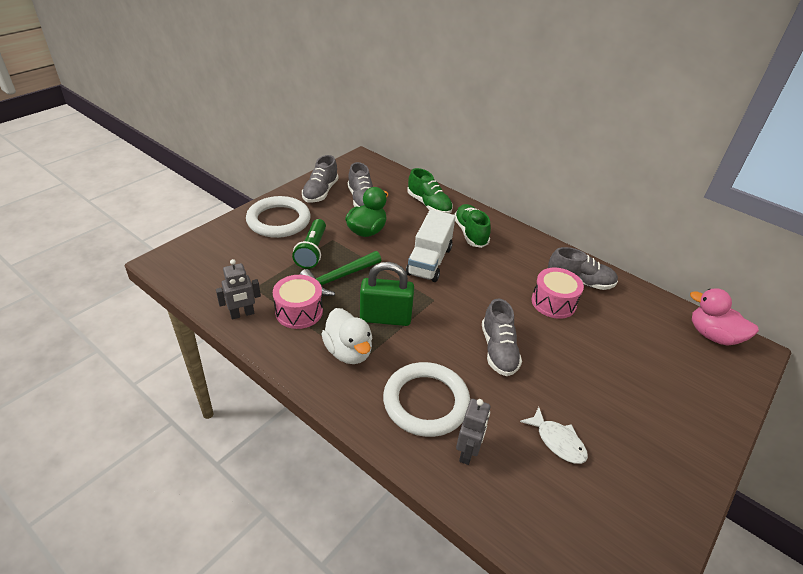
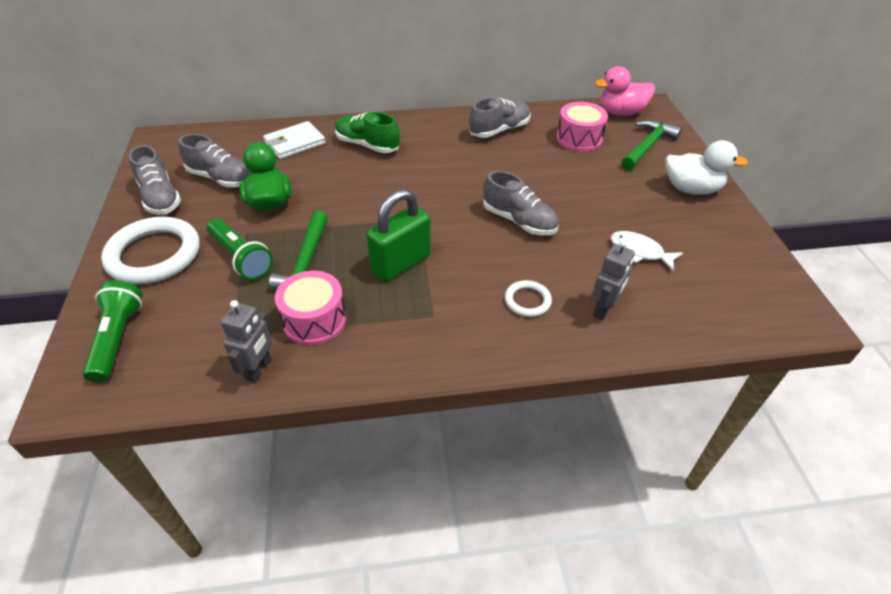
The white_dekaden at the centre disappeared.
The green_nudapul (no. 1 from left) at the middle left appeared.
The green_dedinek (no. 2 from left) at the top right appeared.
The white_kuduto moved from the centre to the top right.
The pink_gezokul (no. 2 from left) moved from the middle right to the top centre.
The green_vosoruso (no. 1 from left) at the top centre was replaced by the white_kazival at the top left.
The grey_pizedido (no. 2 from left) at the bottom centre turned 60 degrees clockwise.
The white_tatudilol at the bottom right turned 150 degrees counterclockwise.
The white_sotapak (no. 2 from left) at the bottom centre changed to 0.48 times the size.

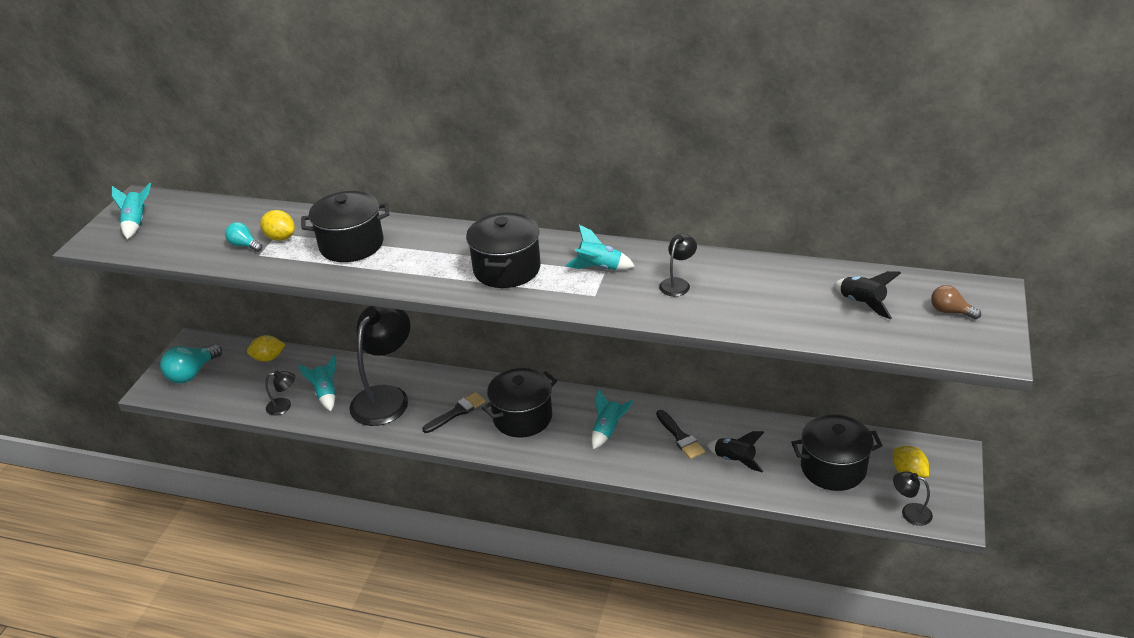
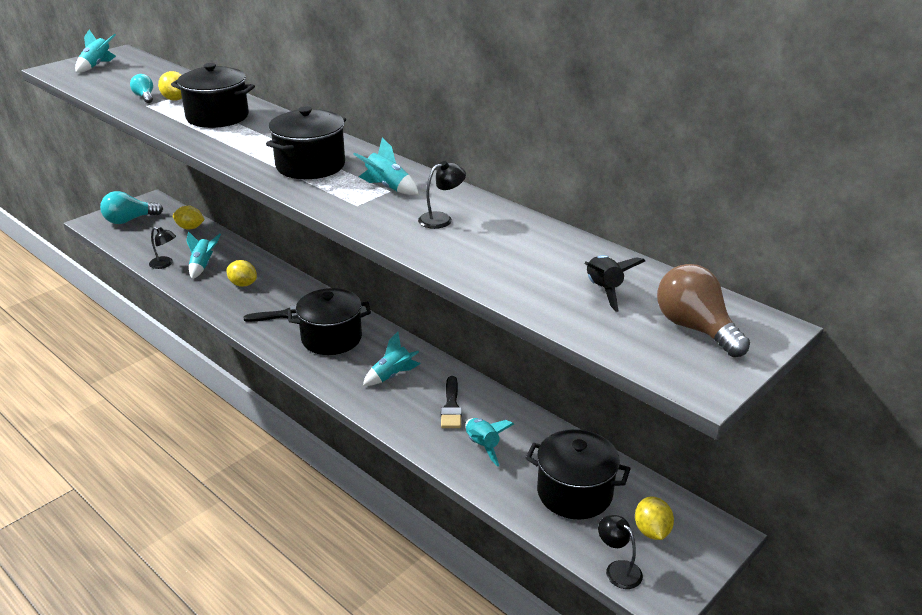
The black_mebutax (no. 2 from left) at the centre was replaced by the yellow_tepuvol (no. 3 from left) at the middle left.
The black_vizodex (no. 1 from left) at the bottom centre became the turquoise_vizodex (no. 5 from left) at the bottom centre.
The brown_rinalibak at the middle right changed to 1.78 times the size.

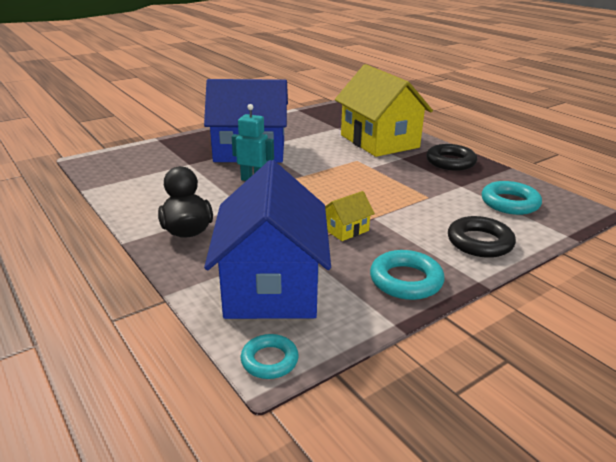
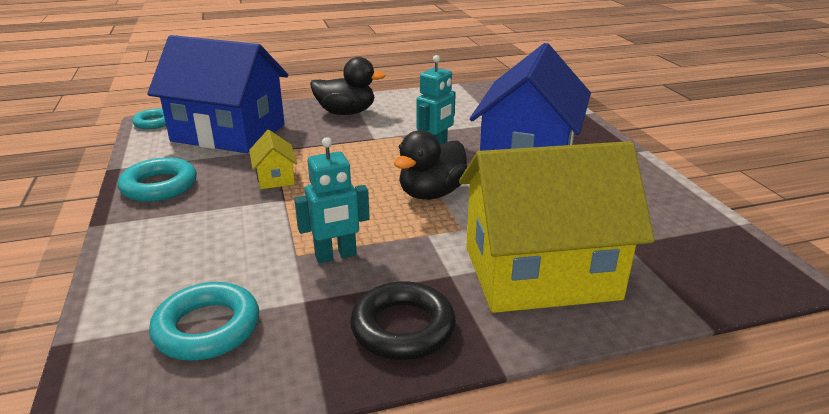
The black_sotapak (no. 2 from left) at the middle right disappeared.
The turquoise_pizedido (no. 1 from left) at the centre appeared.
The black_kuduto (no. 2 from left) at the centre appeared.

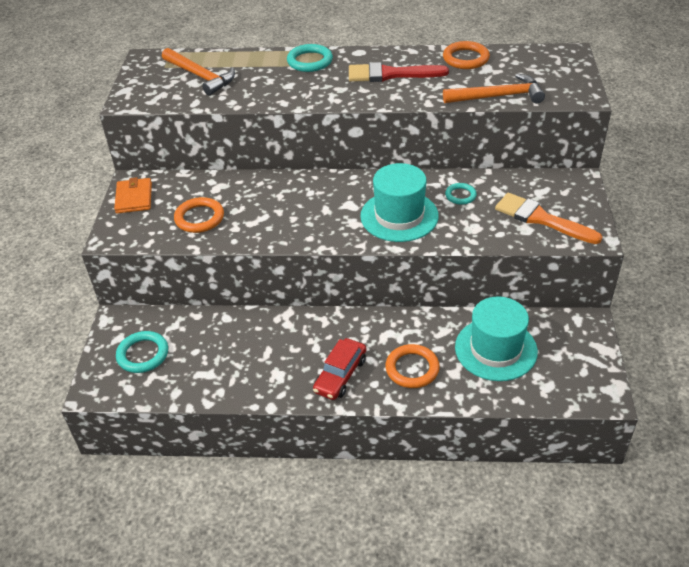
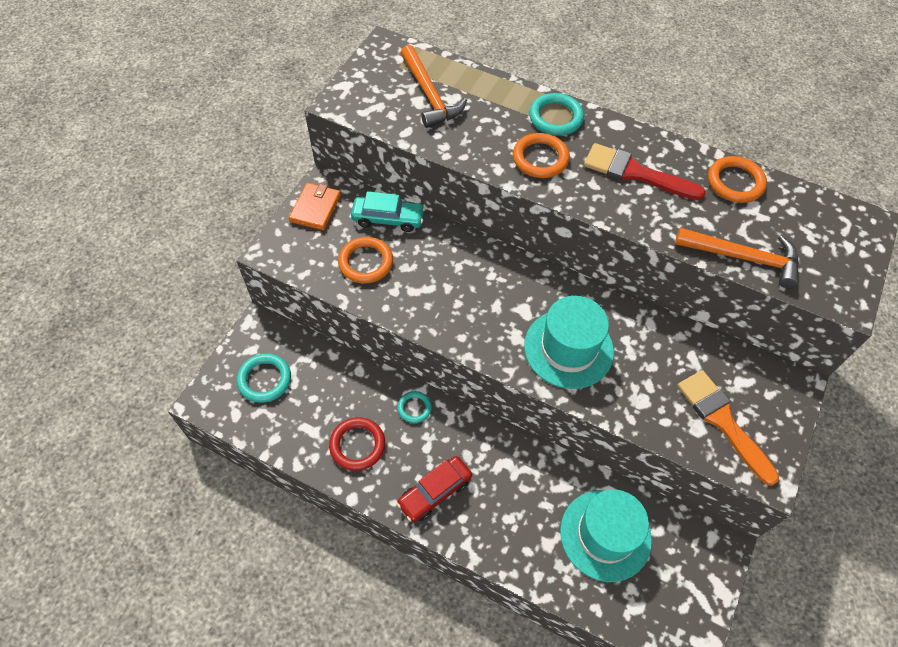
The red_sotapak at the bottom centre appeared.
The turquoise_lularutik at the top centre appeared.
The orange_sotapak (no. 2 from left) moved from the centre to the top centre.
The turquoise_sotapak (no. 3 from left in the first image) moved from the middle right to the centre.

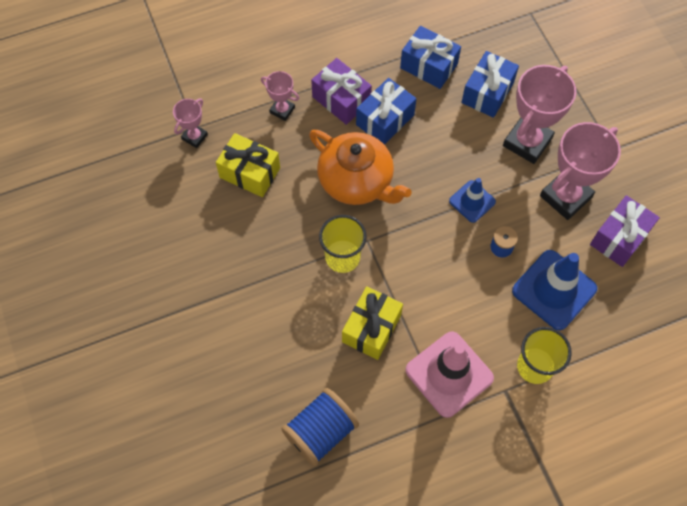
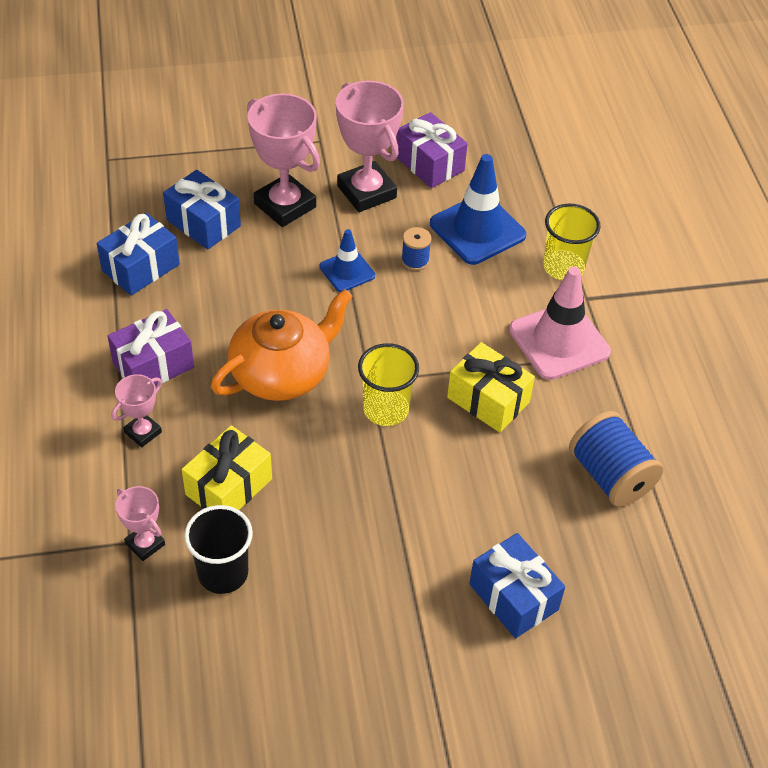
The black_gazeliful at the bottom left appeared.
The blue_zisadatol (no. 1 from left in the first image) moved from the top centre to the bottom right.

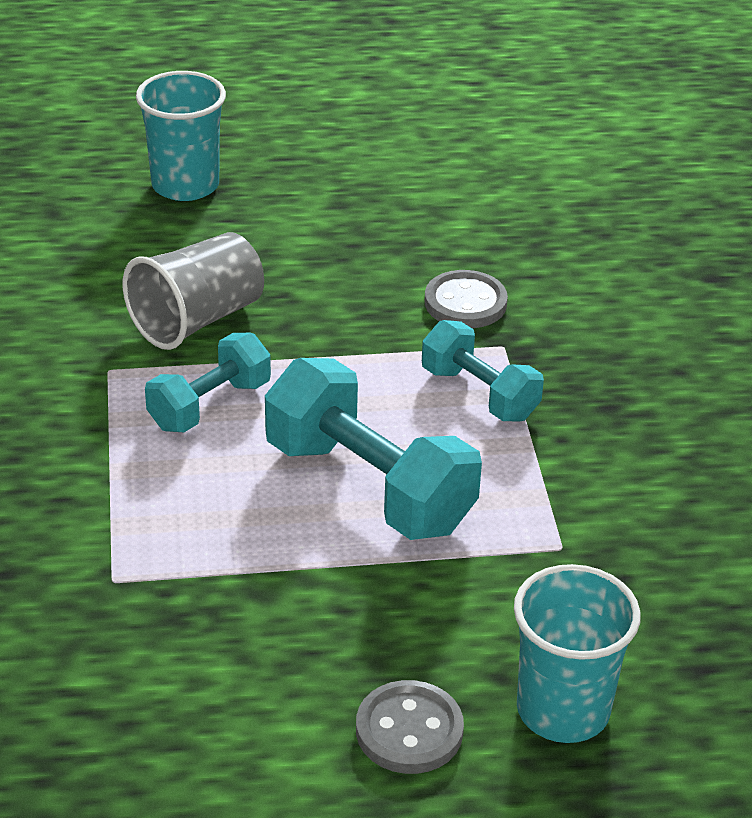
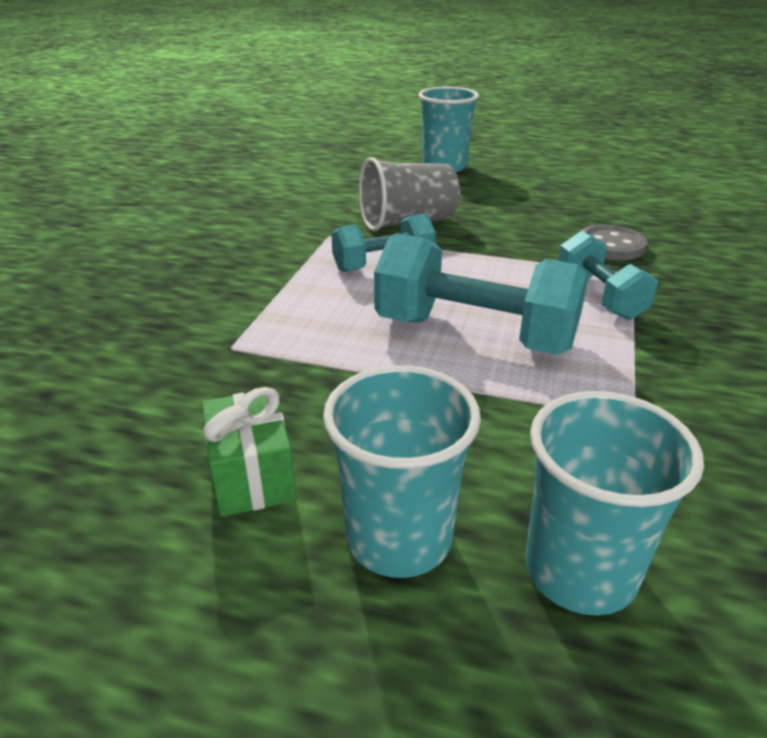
The green_zisadatol at the middle left appeared.
The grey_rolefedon (no. 1 from left) at the bottom centre was replaced by the turquoise_gazeliful (no. 1 from left) at the centre.
The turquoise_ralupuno (no. 2 from left) at the centre turned 45 degrees counterclockwise.

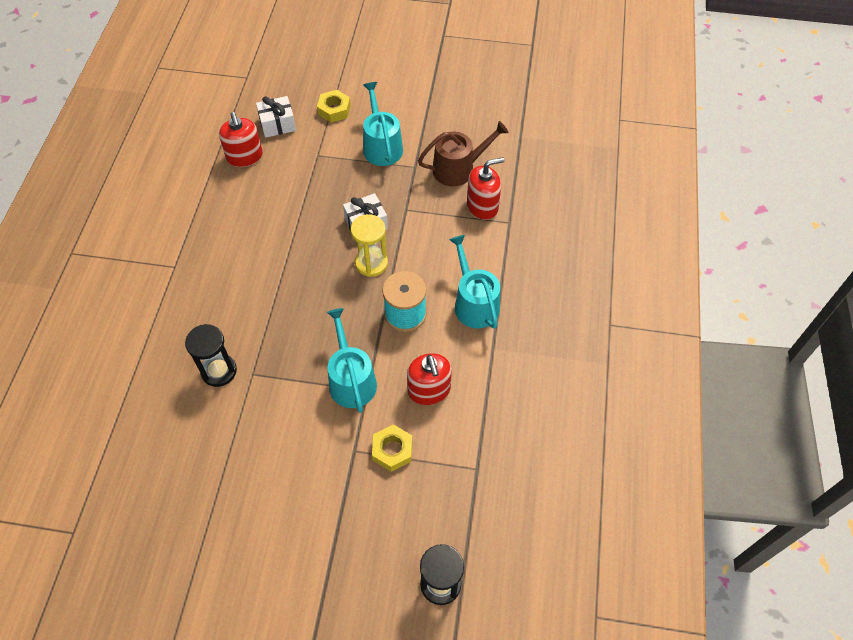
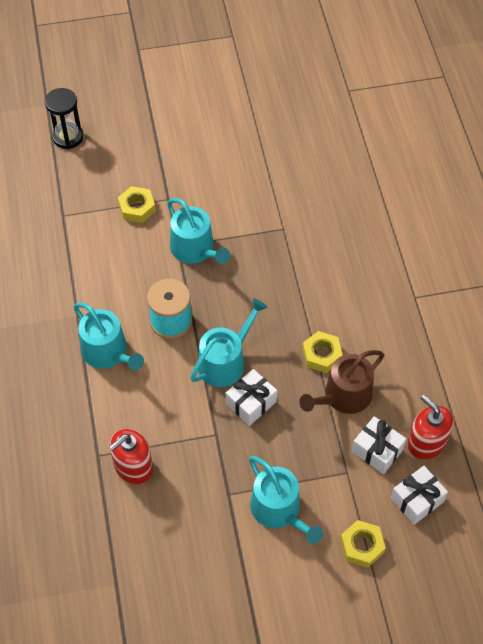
The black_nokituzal (no. 1 from left) at the middle left disappeared.
The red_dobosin (no. 2 from left) at the centre disappeared.
The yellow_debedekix (no. 2 from left) at the middle right appeared.
The white_zisadatol (no. 2 from left) at the bottom right appeared.
The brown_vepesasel moved from the top centre to the middle right.
The yellow_nokituzal at the centre was replaced by the turquoise_vepesasel (no. 3 from left) at the centre.

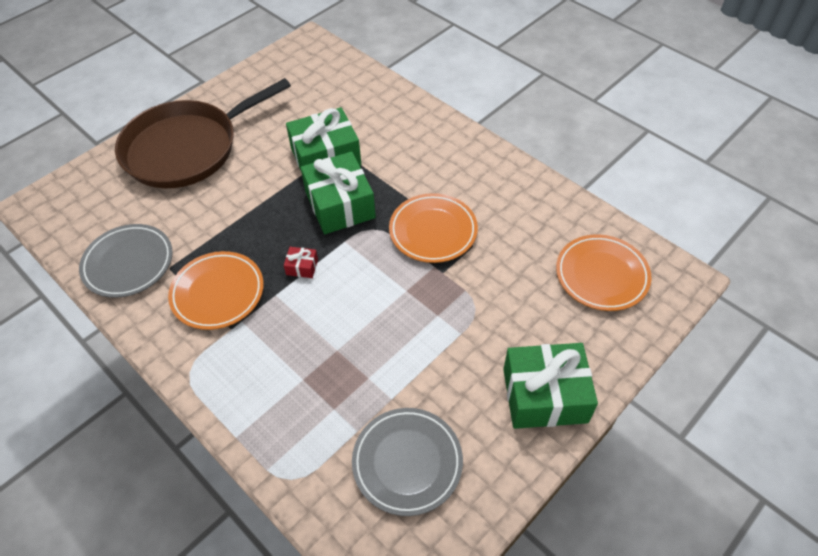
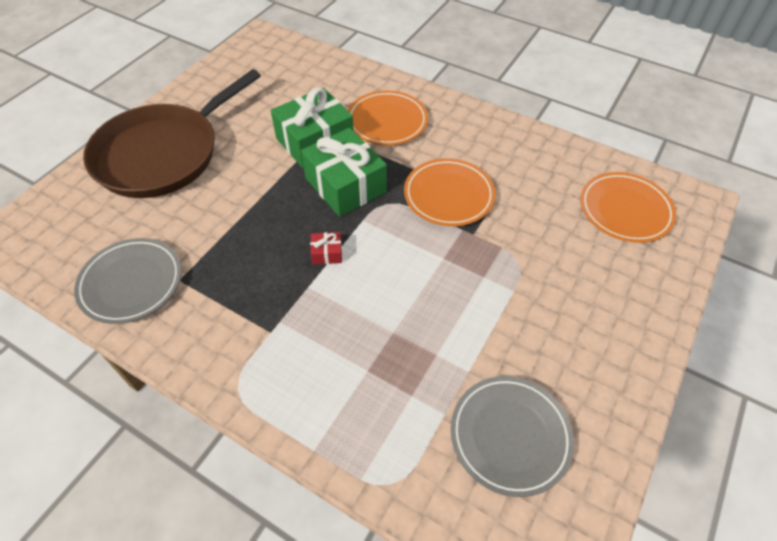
The green_zisadatol (no. 3 from left) at the bottom right disappeared.
The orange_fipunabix (no. 1 from left) moved from the middle left to the top centre.

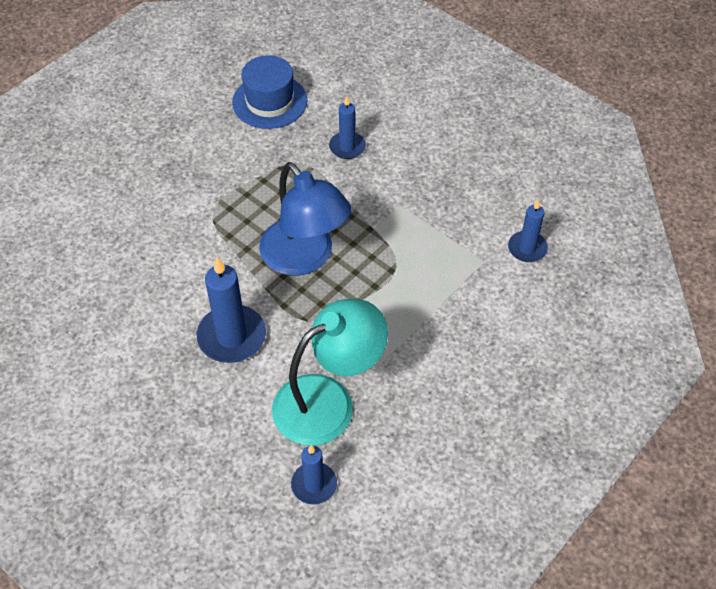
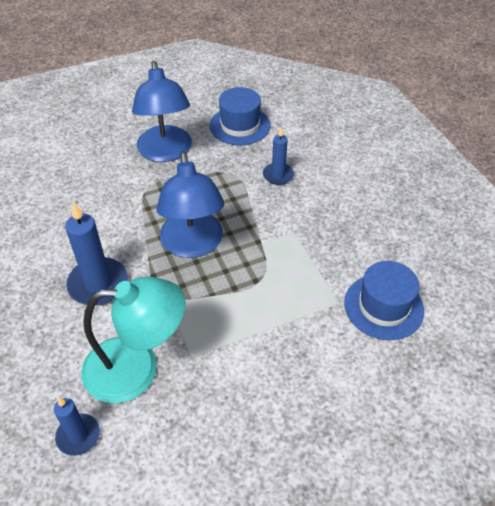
The blue_mebutax (no. 1 from left) at the top left appeared.
The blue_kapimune (no. 4 from left) at the middle right was replaced by the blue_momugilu (no. 2 from left) at the middle right.

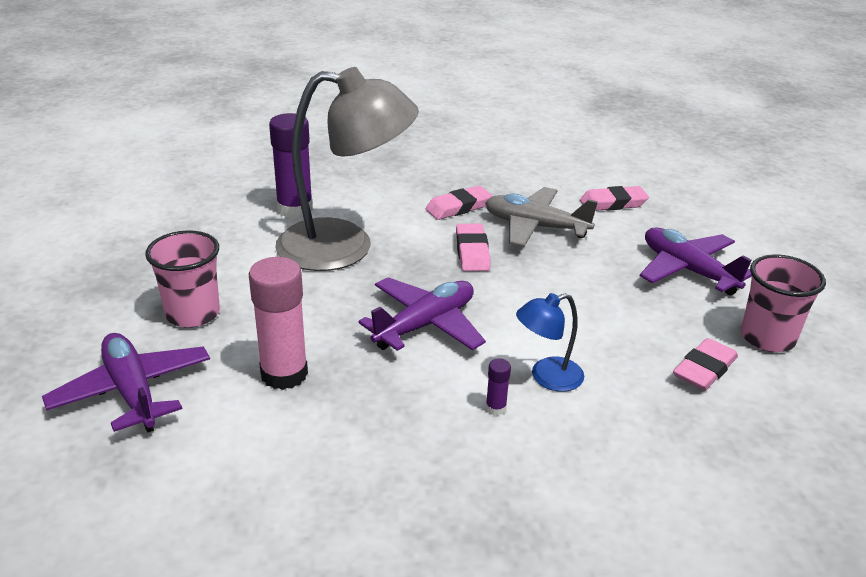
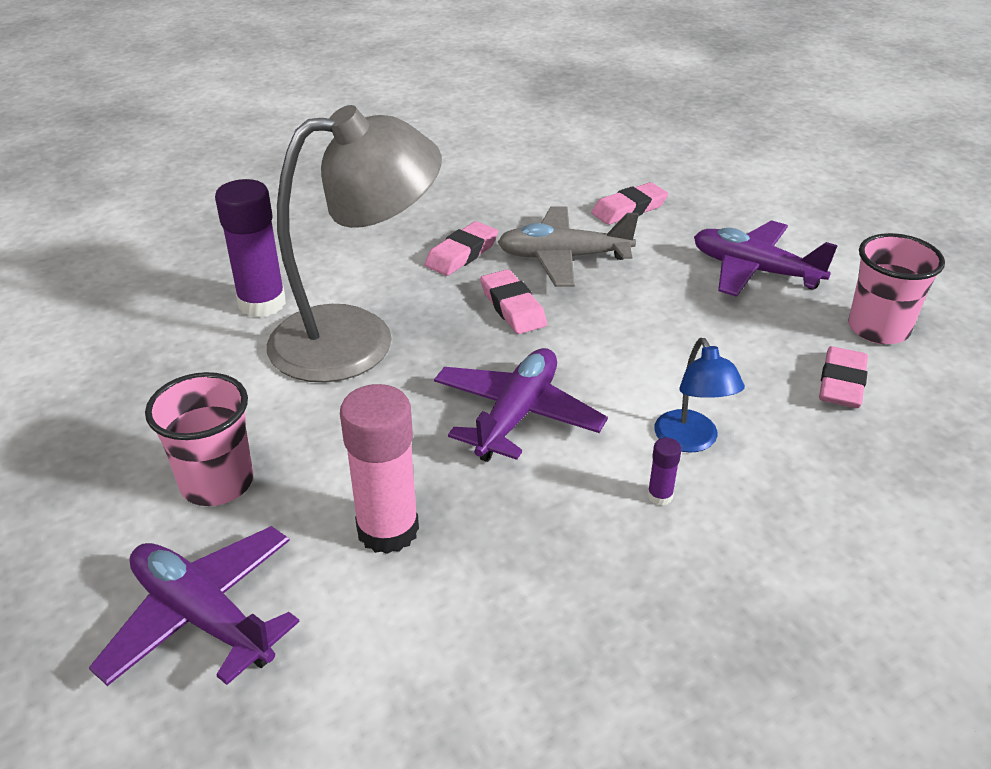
The blue_mebutax at the centre turned 60 degrees counterclockwise.

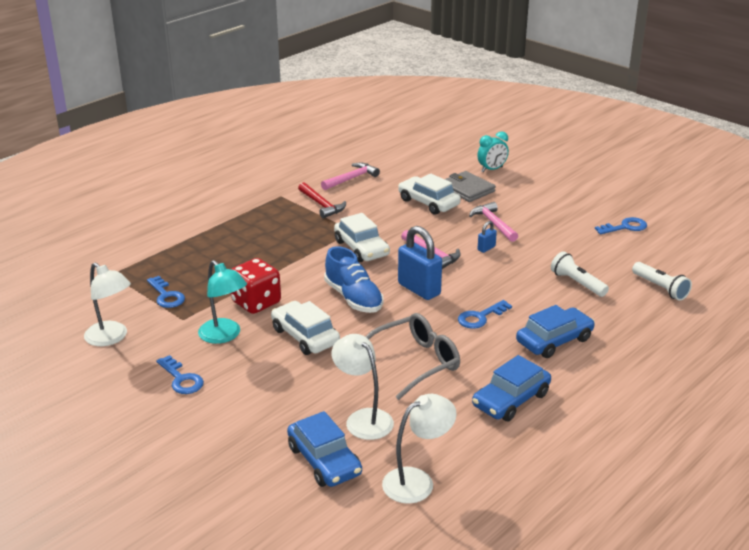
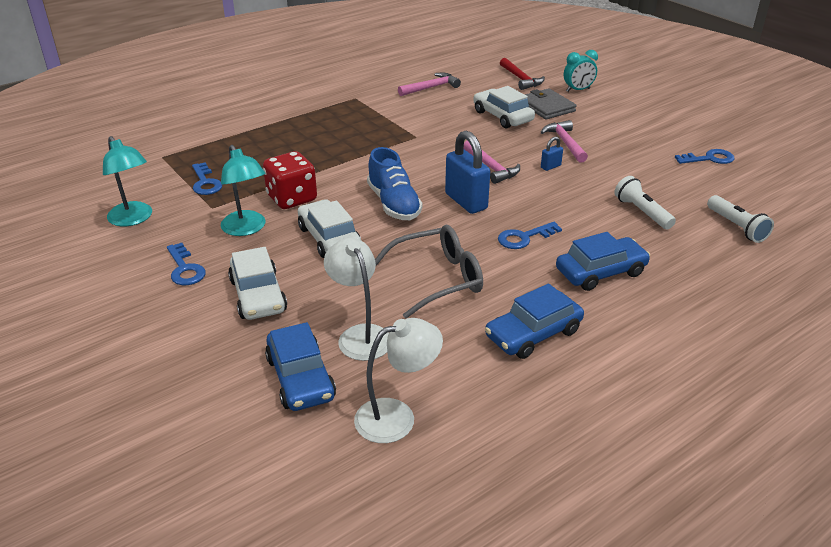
The red_dedinek moved from the centre to the top centre.
The white_lularutik (no. 2 from left in the first image) moved from the centre to the middle left.
The white_mebutax (no. 1 from left) at the middle left became the turquoise_mebutax (no. 1 from left) at the top left.

